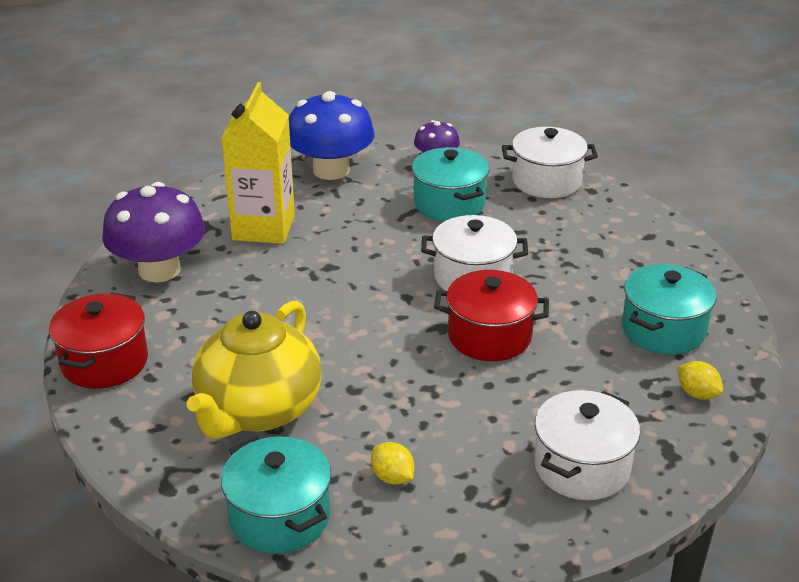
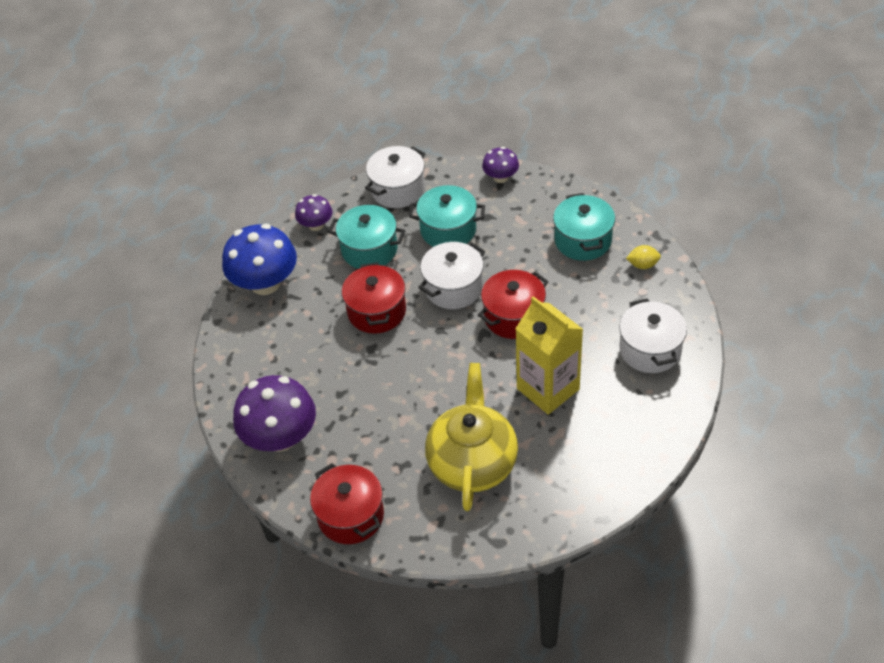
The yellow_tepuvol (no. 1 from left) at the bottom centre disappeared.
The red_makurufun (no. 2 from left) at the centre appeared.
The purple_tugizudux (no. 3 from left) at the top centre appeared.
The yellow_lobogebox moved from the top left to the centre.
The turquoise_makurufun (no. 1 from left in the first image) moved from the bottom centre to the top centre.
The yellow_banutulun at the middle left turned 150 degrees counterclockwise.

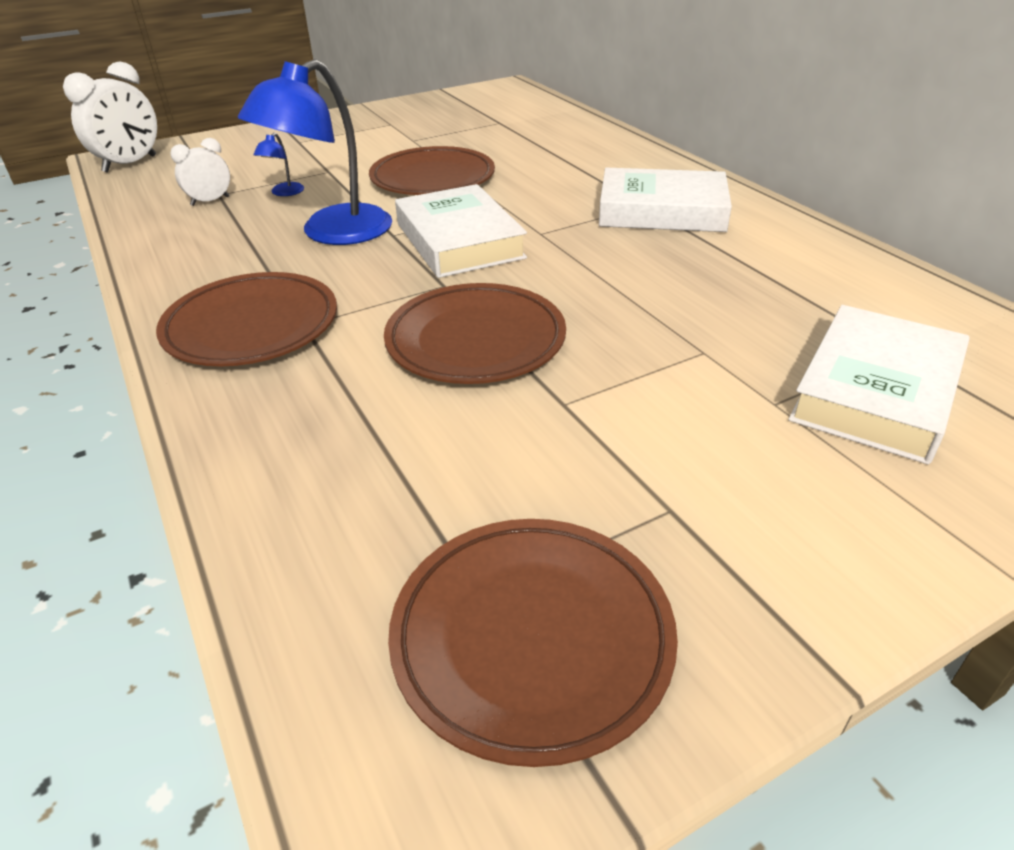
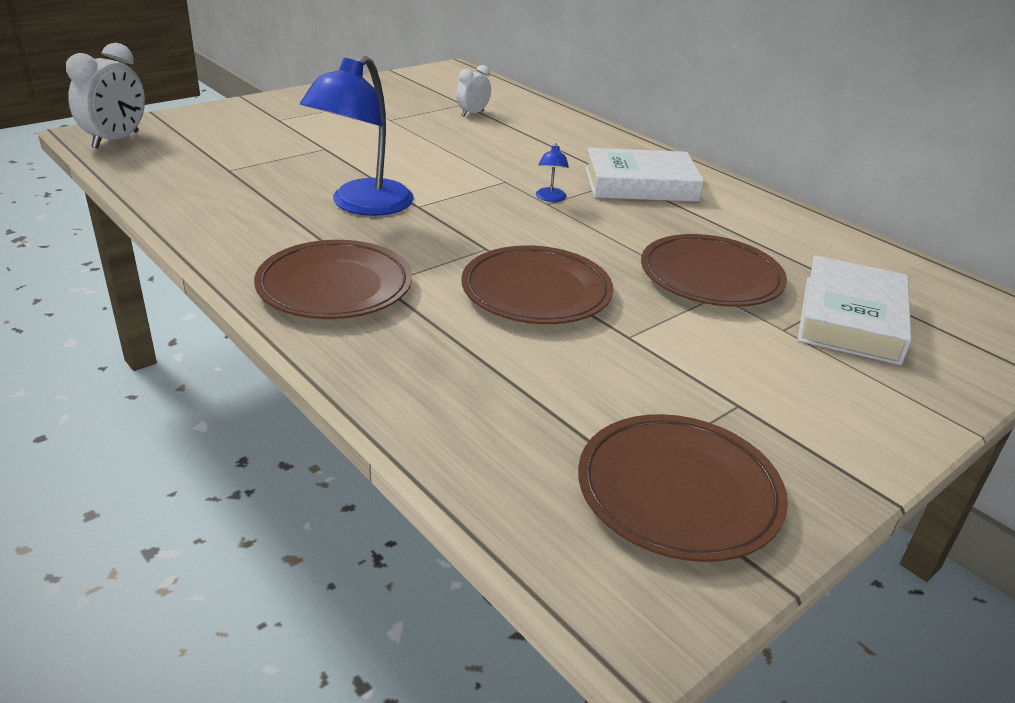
The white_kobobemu (no. 1 from left) at the top centre disappeared.
The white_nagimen (no. 2 from left) moved from the top left to the top centre.
The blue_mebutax (no. 1 from left in the first image) moved from the top left to the top centre.
The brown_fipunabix (no. 2 from left in the first image) moved from the top centre to the middle right.

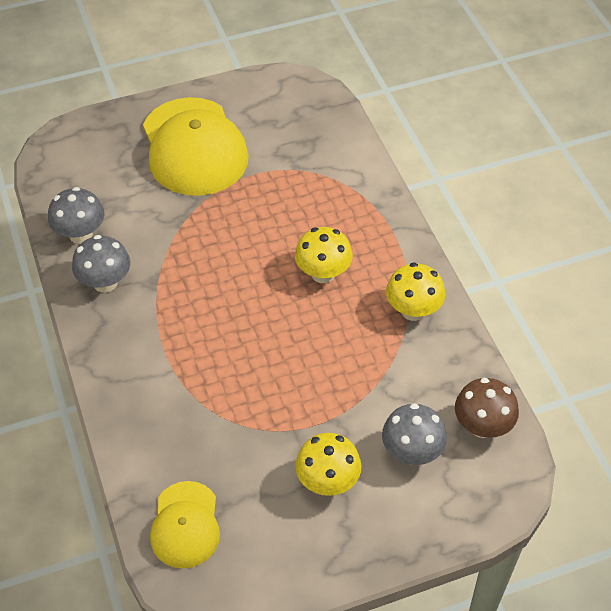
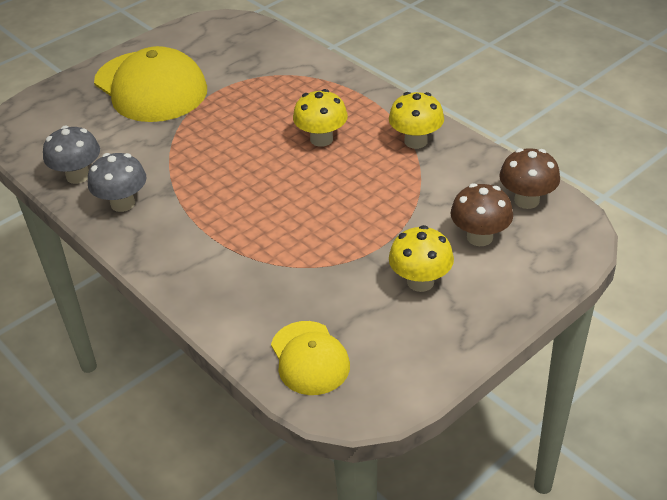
The grey_tugizudux (no. 3 from left) at the bottom right became the brown_tugizudux (no. 1 from left) at the middle right.

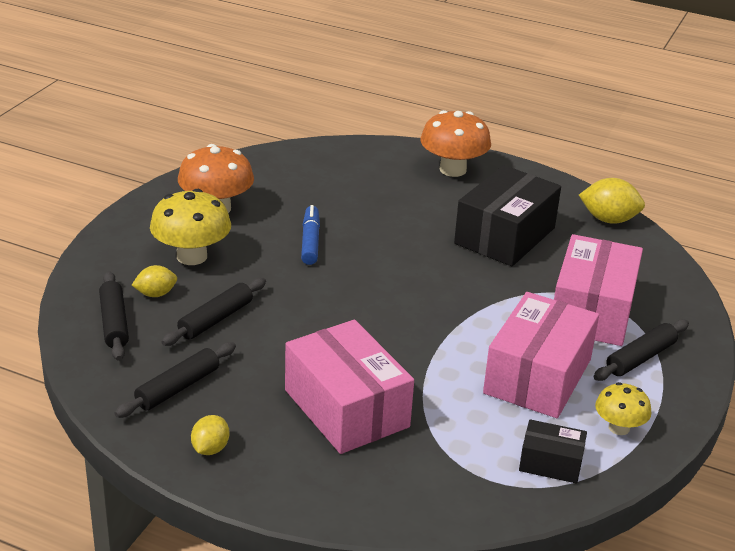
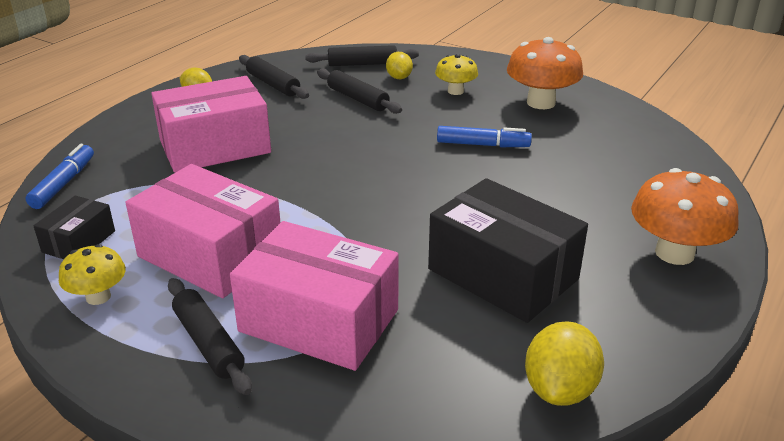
The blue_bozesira (no. 1 from left) at the middle left appeared.
The yellow_tugizudux (no. 1 from left in the first image) at the middle left changed to 0.59 times the size.

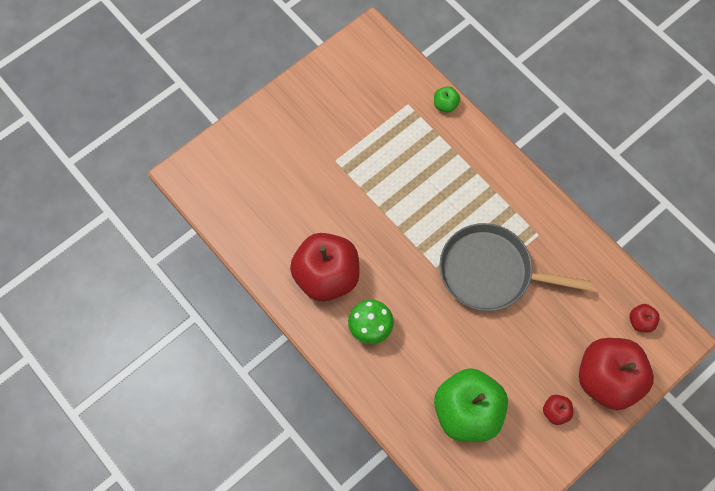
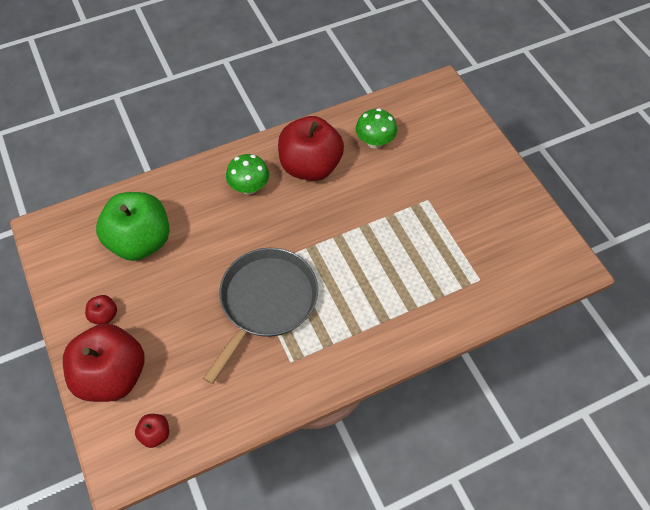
The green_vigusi (no. 1 from left) at the top centre disappeared.
The green_tugizudux (no. 2 from left) at the top centre appeared.

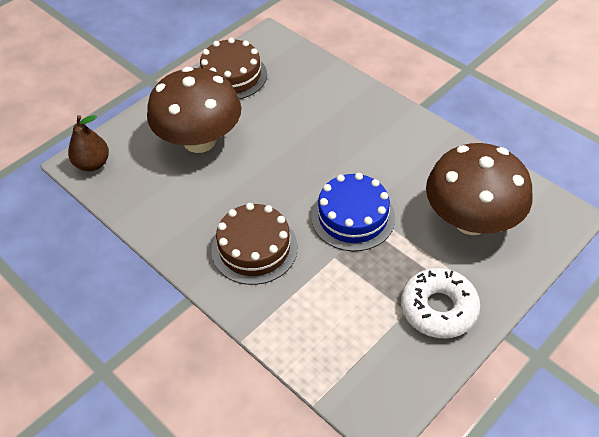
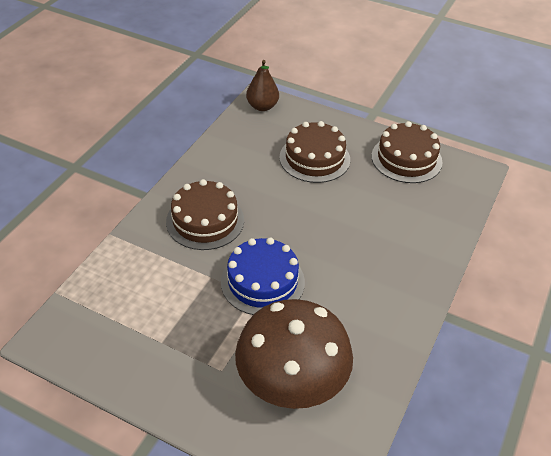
The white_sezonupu at the bottom right disappeared.
The brown_tugizudux (no. 1 from left) at the top left was replaced by the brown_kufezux (no. 2 from left) at the centre.

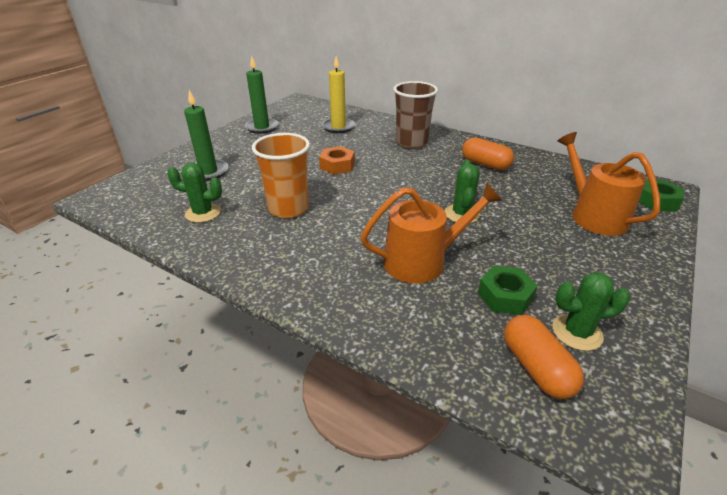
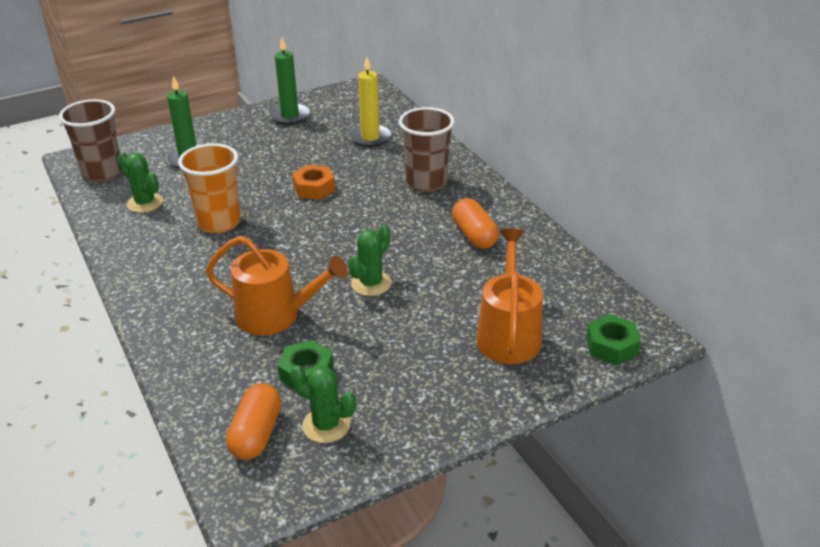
The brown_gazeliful (no. 1 from left) at the top left appeared.

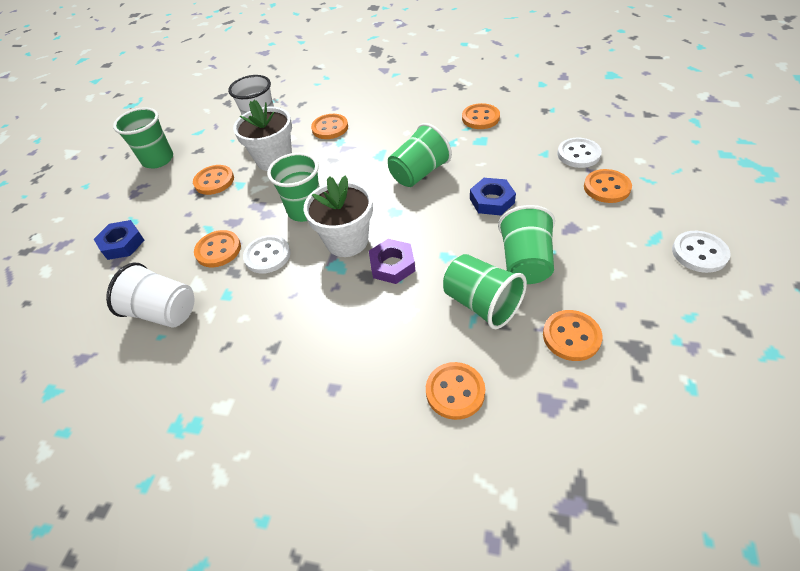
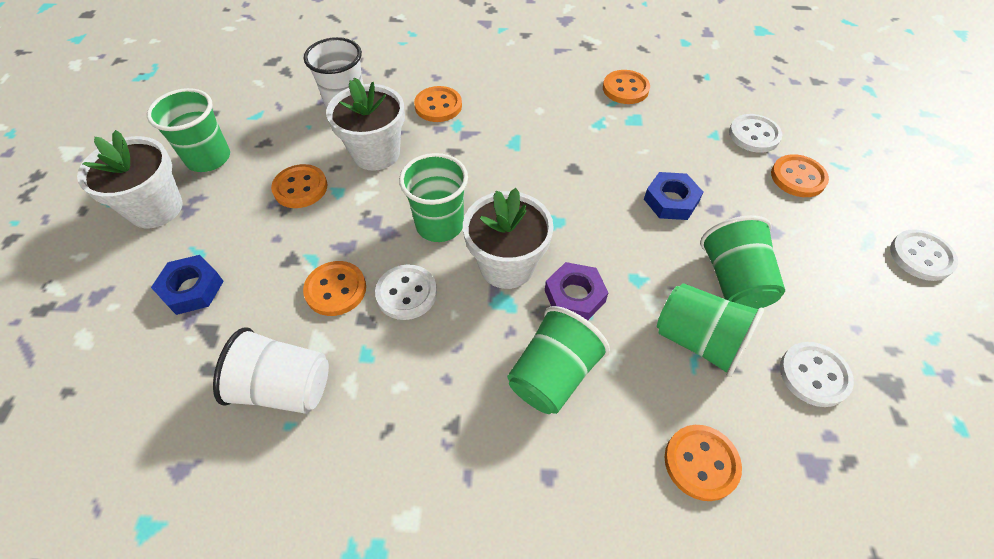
The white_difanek (no. 1 from left) at the top left appeared.
The green_gazeliful (no. 3 from left) moved from the top centre to the centre.
The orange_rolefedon (no. 6 from left) at the middle right became the white_rolefedon (no. 3 from left) at the bottom right.

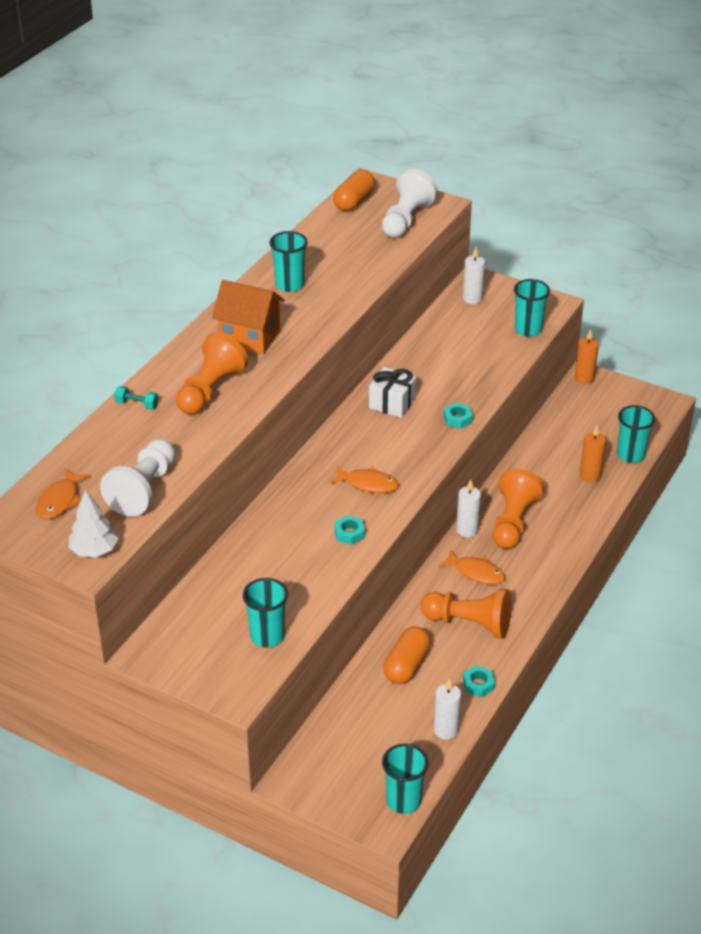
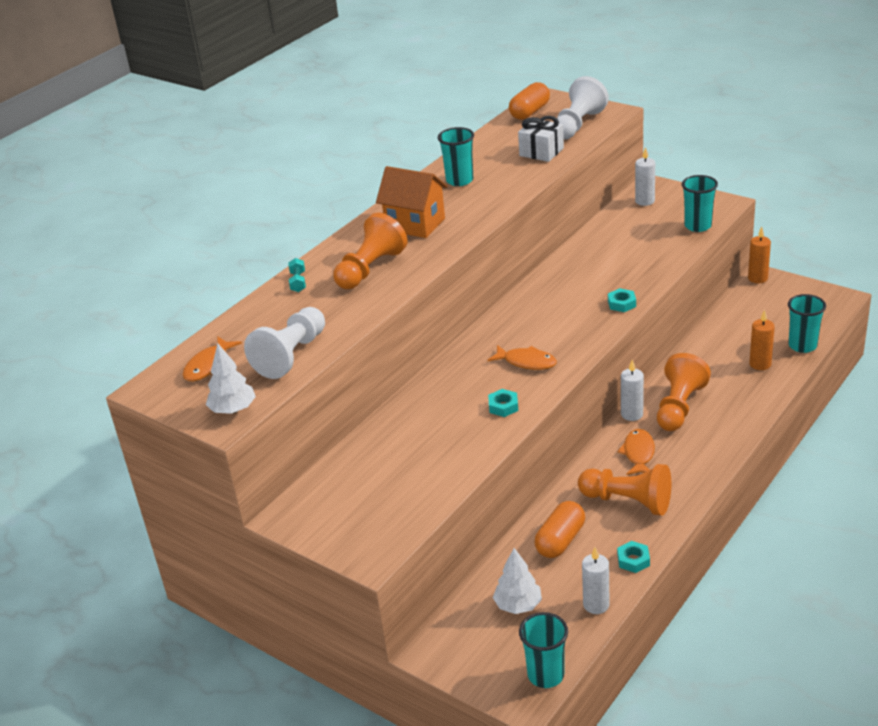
The turquoise_gazeliful (no. 1 from left) at the centre disappeared.
The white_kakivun (no. 2 from left) at the bottom centre appeared.
The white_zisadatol moved from the centre to the top centre.
The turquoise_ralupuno at the middle left turned 60 degrees clockwise.
The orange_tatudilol (no. 3 from left) at the middle right turned 120 degrees counterclockwise.

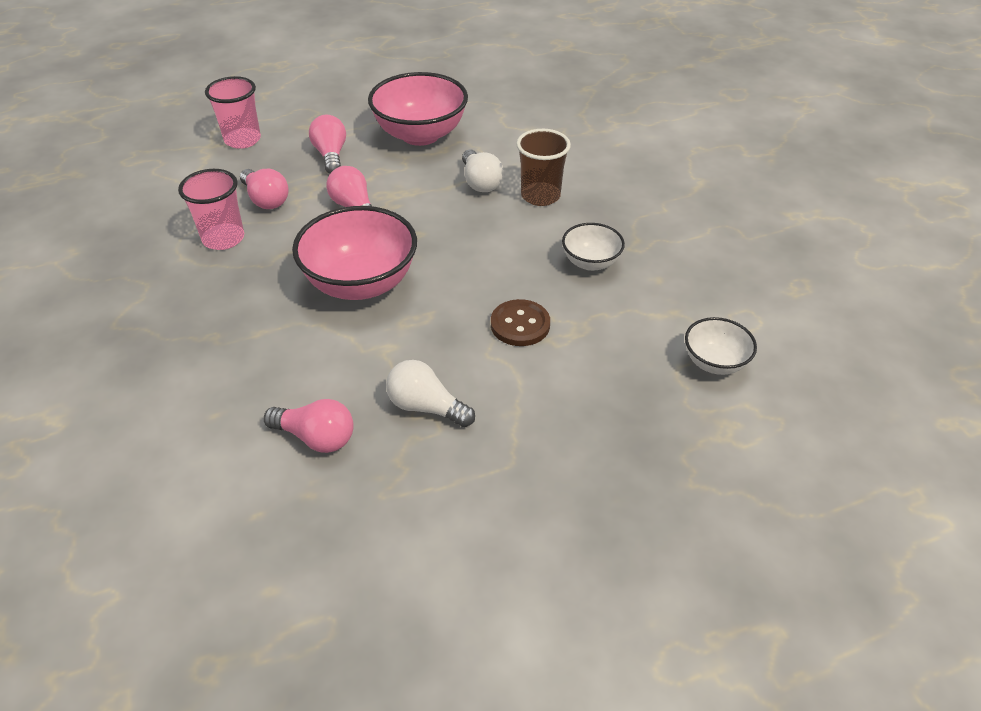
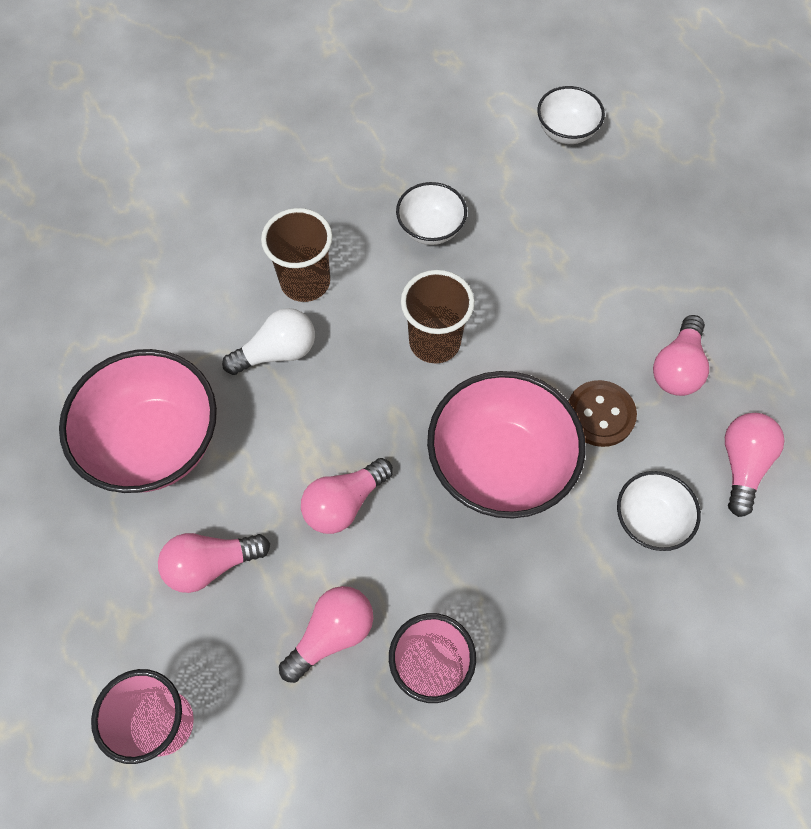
The brown_gazeliful (no. 2 from left) at the centre appeared.
The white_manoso (no. 3 from left) at the middle right appeared.
The brown_rolefedon moved from the centre to the middle right.
The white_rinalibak (no. 1 from left) at the centre became the pink_rinalibak (no. 4 from left) at the middle right.

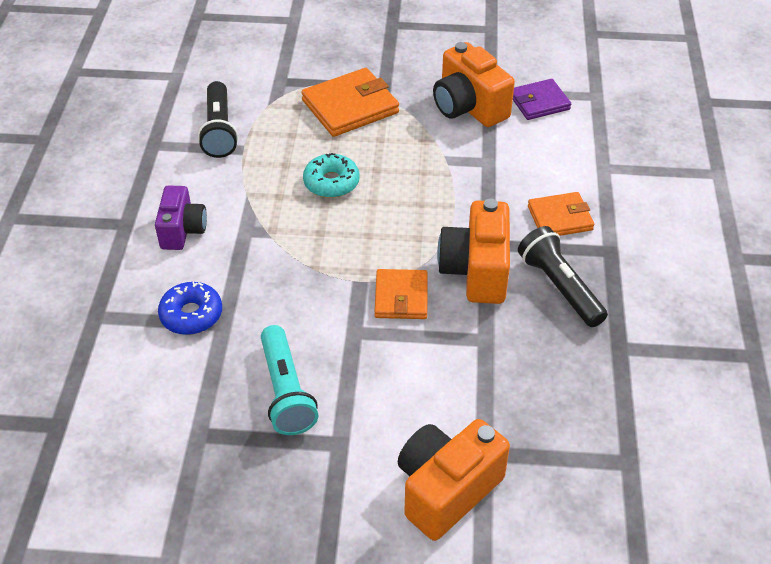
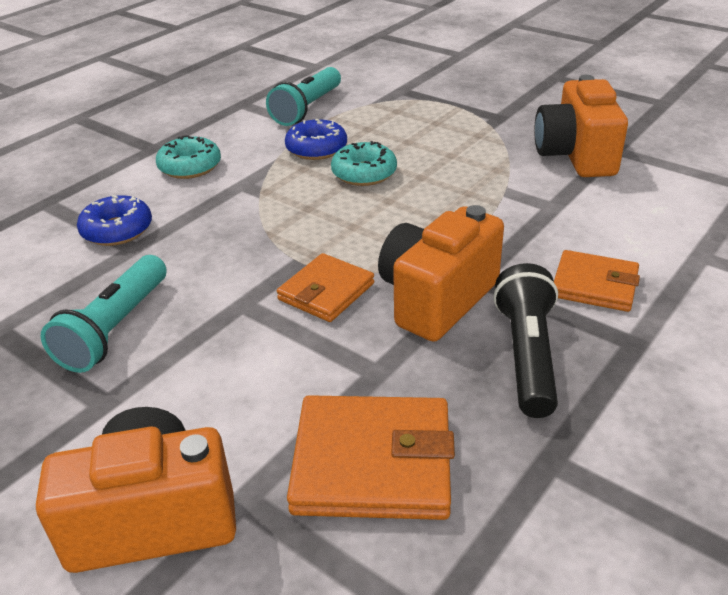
The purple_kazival at the top right disappeared.
The blue_sezonupu (no. 2 from left) at the top centre appeared.
The orange_kazival (no. 1 from left in the first image) moved from the top centre to the bottom centre.
The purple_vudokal at the middle left was replaced by the turquoise_sezonupu (no. 1 from left) at the top left.
The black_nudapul (no. 1 from left) at the top left became the turquoise_nudapul (no. 2 from left) at the top centre.

